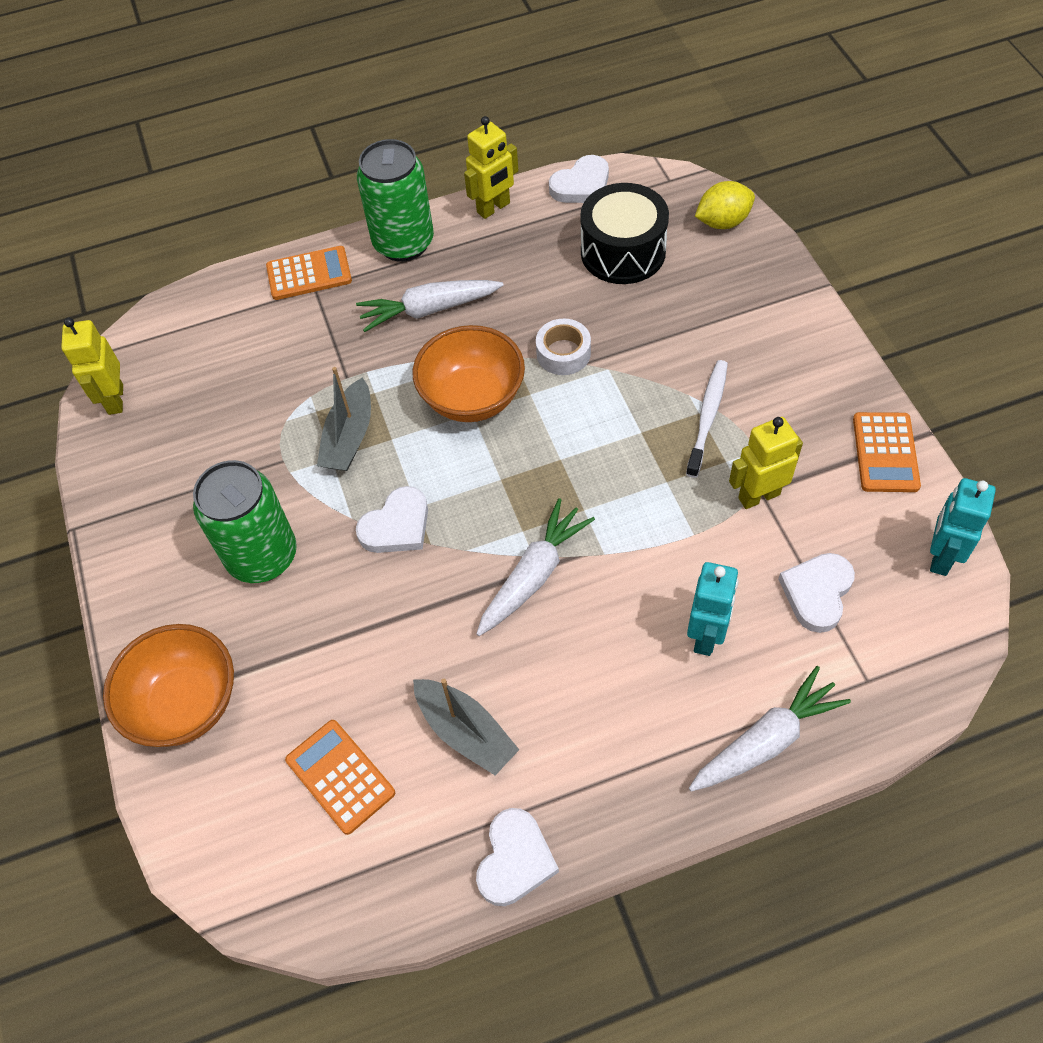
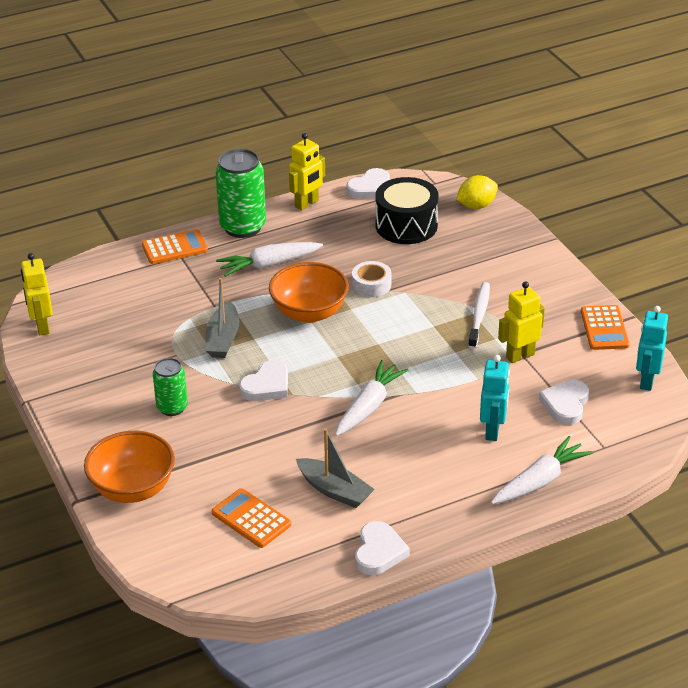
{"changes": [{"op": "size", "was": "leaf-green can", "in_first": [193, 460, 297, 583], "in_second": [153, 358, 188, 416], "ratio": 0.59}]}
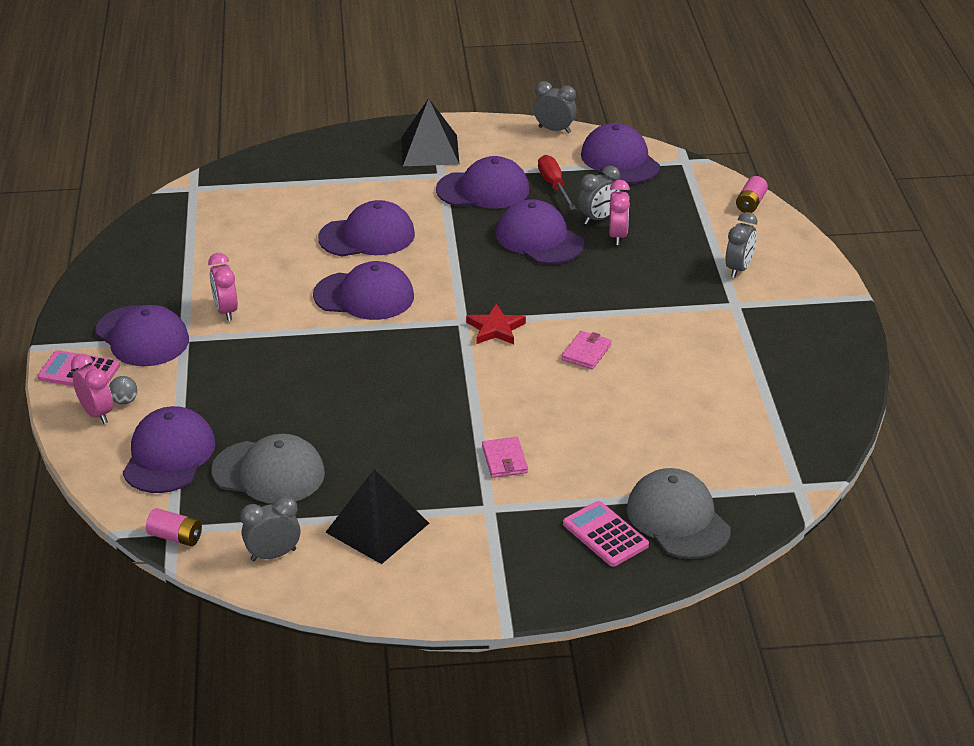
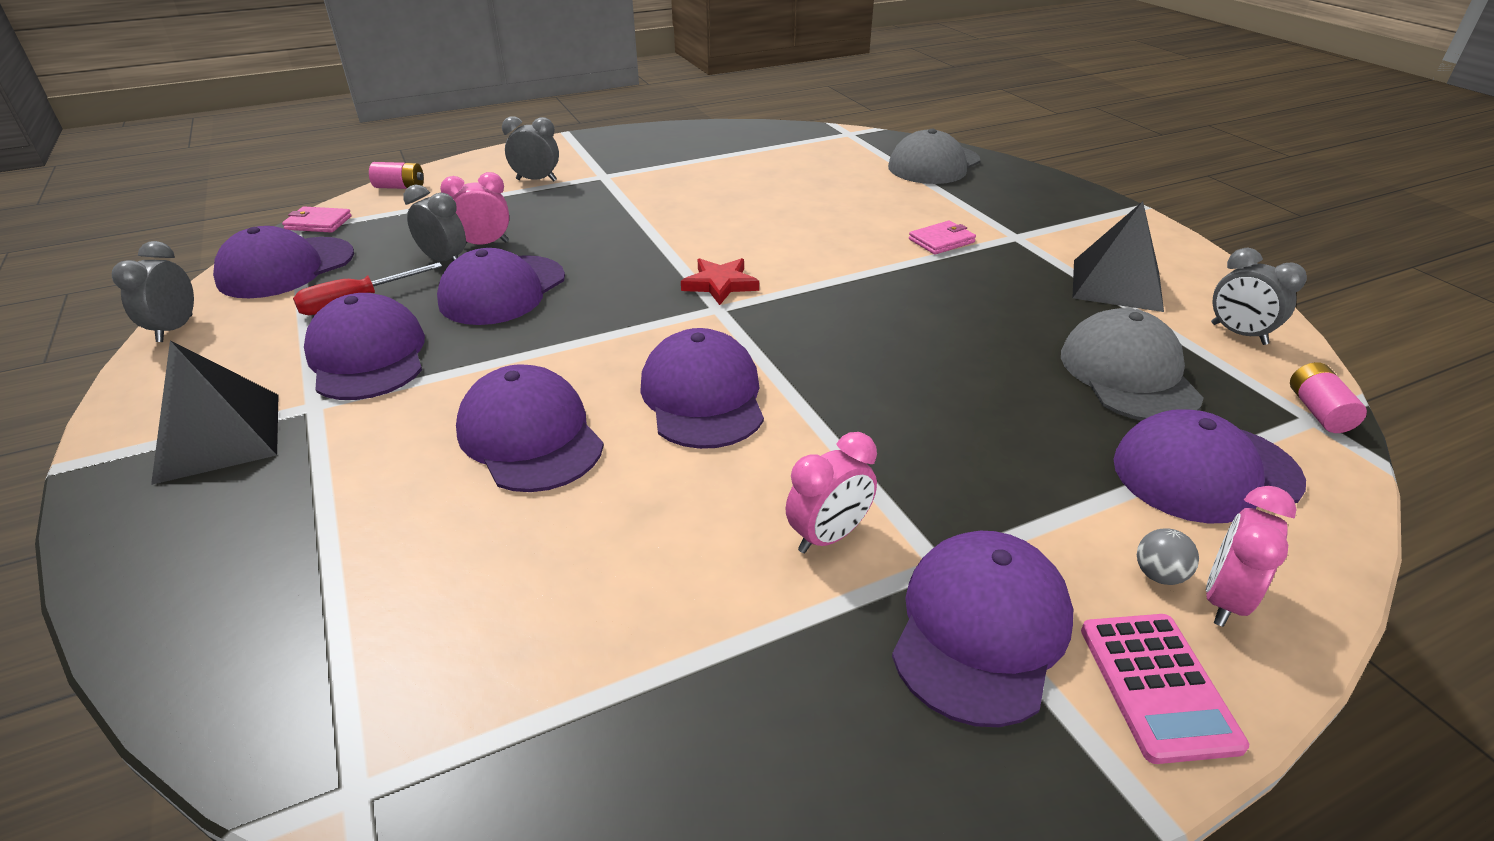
{"changes": [{"op": "relocated", "was": "rosy wallet", "in_first": [562, 331, 611, 369], "in_second": [282, 207, 352, 233]}, {"op": "missing", "was": "rosy calculator", "in_first": [563, 501, 649, 567]}]}
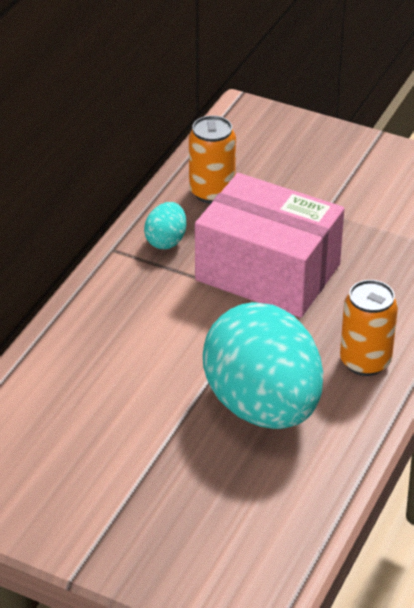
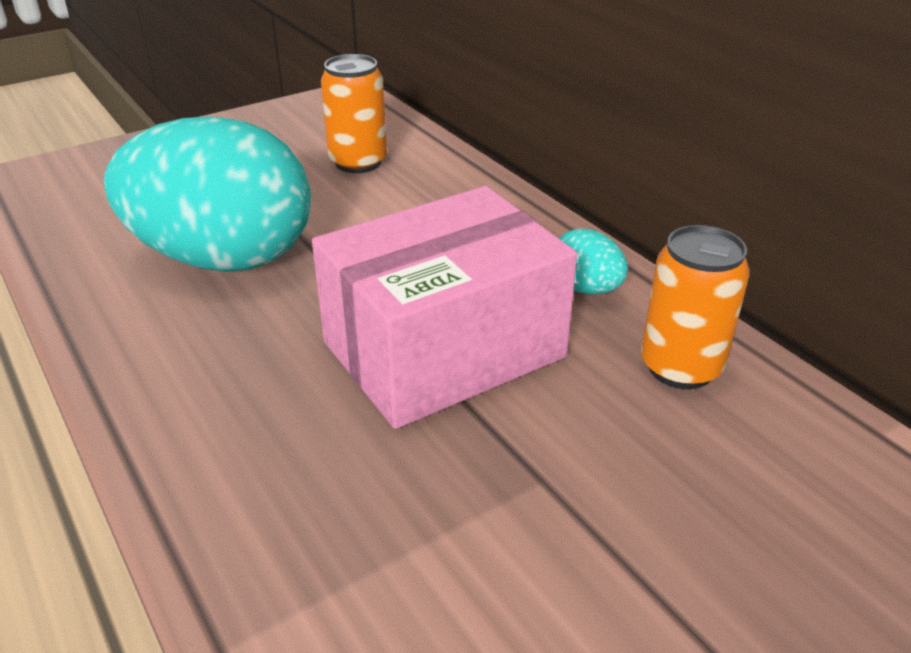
{"changes": [{"op": "relocated", "was": "bright orange can", "in_first": [340, 280, 398, 376], "in_second": [321, 54, 387, 173]}]}
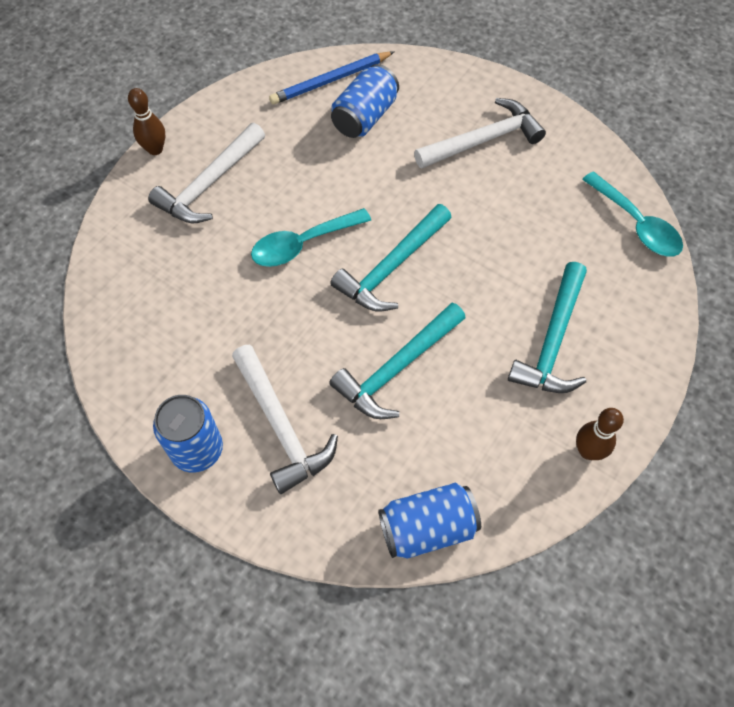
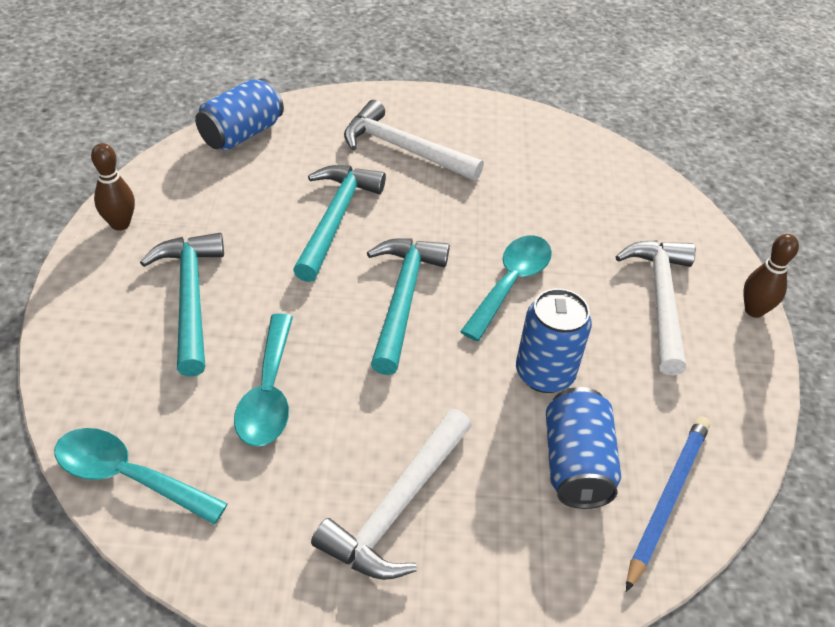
{"changes": [{"op": "relocated", "was": "cobalt can", "in_first": [153, 395, 223, 473], "in_second": [516, 288, 592, 393]}, {"op": "appeared", "now": "turquoise teaspoon", "in_second": [234, 313, 293, 447]}]}
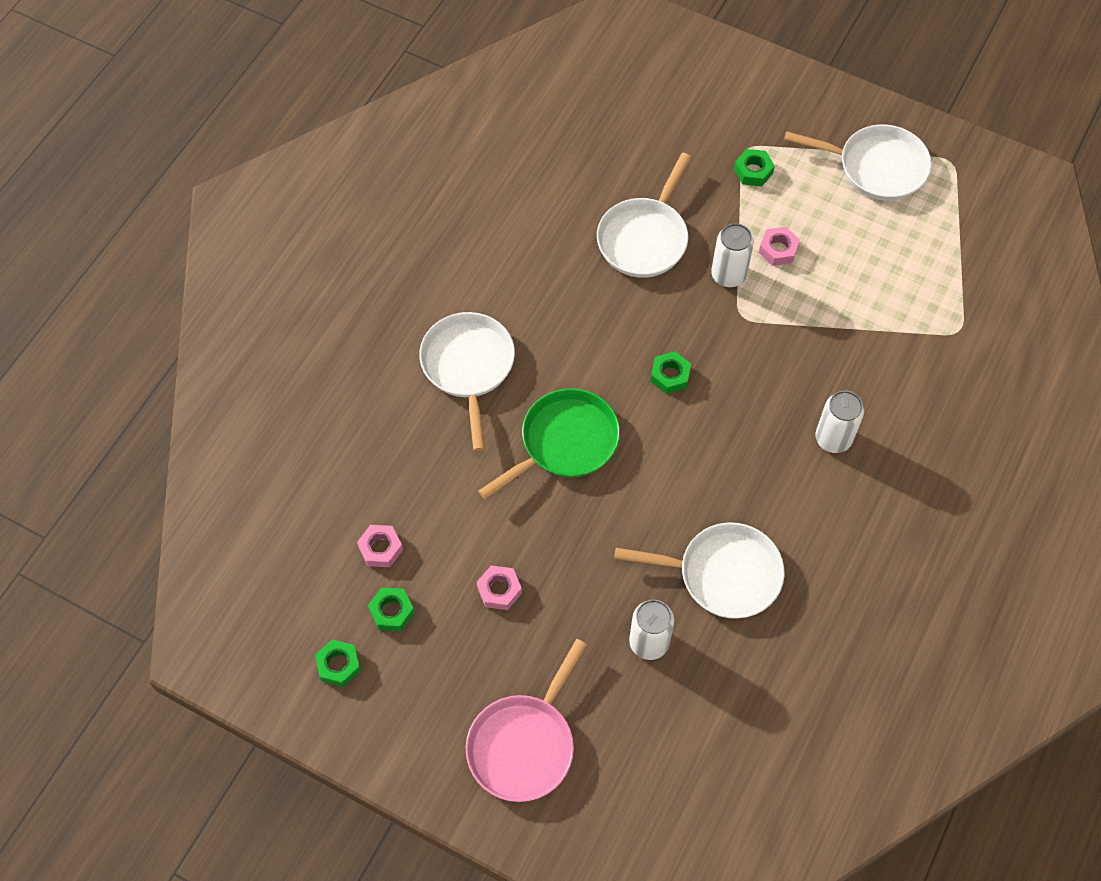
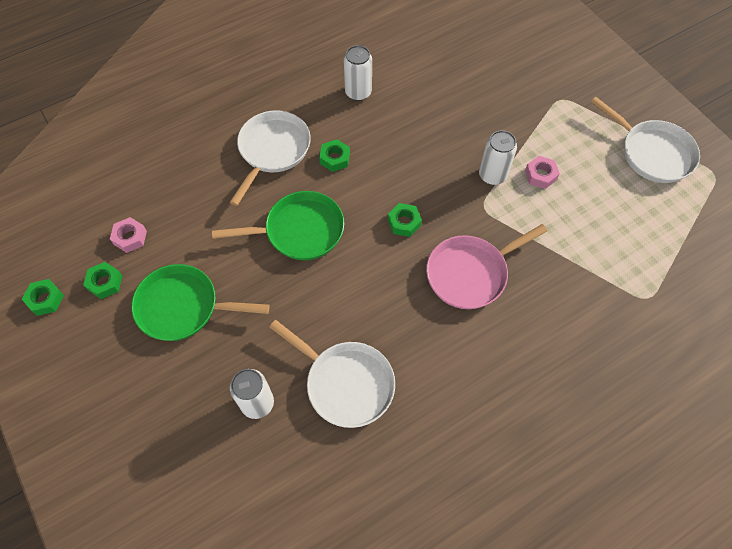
{"changes": [{"op": "relocated", "was": "rosy frying pan", "in_first": [466, 639, 587, 802], "in_second": [426, 224, 547, 309]}, {"op": "exchanged", "was": "rosy hexagon nut", "now": "leaf-green frying pan", "in_first": [477, 565, 522, 610], "in_second": [131, 264, 270, 341]}, {"op": "missing", "was": "white frying pan", "in_first": [597, 153, 691, 278]}, {"op": "relocated", "was": "leaf-green hexagon nut", "in_first": [734, 149, 775, 186], "in_second": [319, 139, 350, 172]}, {"op": "relocated", "was": "white can", "in_first": [816, 390, 864, 453], "in_second": [344, 45, 372, 101]}]}
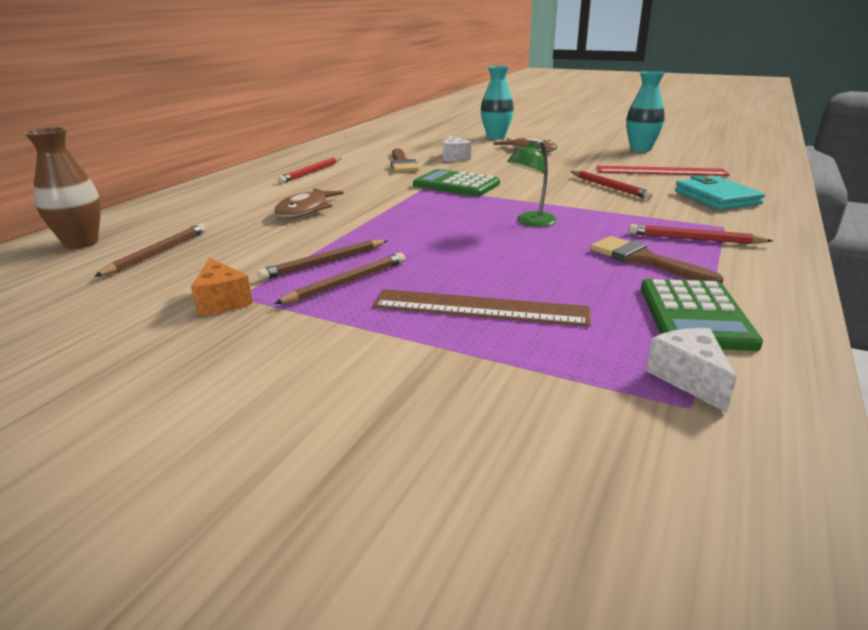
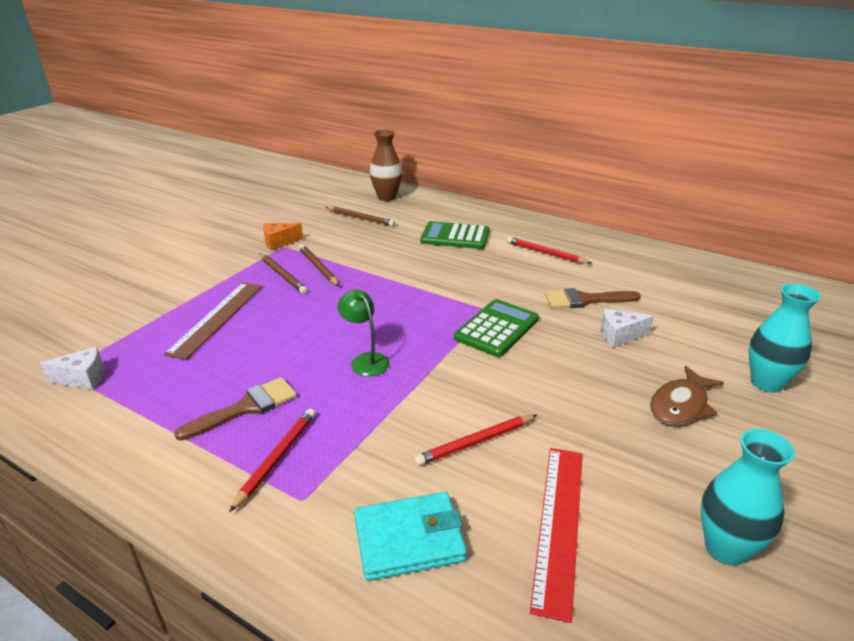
{"changes": [{"op": "missing", "was": "russet fish", "in_first": [274, 188, 344, 218]}, {"op": "relocated", "was": "leaf-green calculator", "in_first": [641, 279, 763, 351], "in_second": [420, 221, 490, 249]}]}
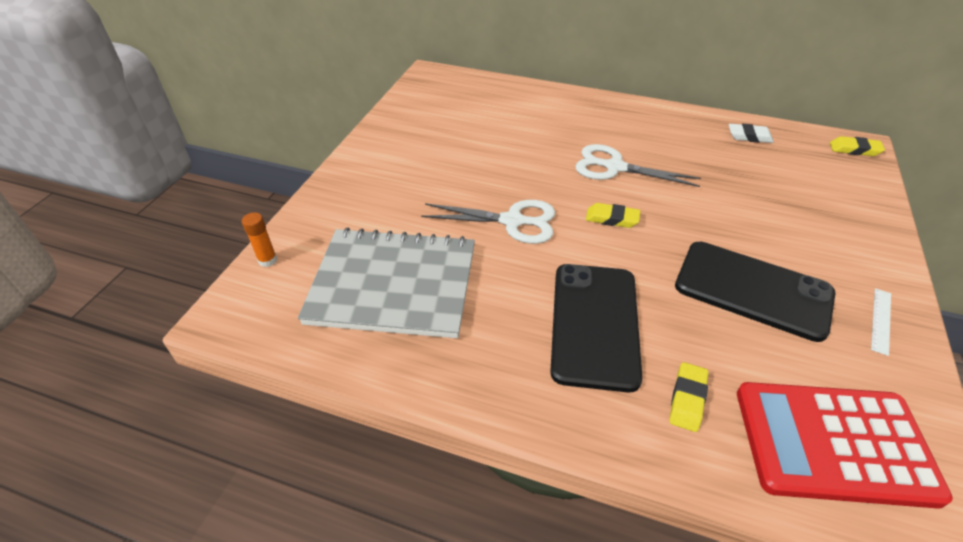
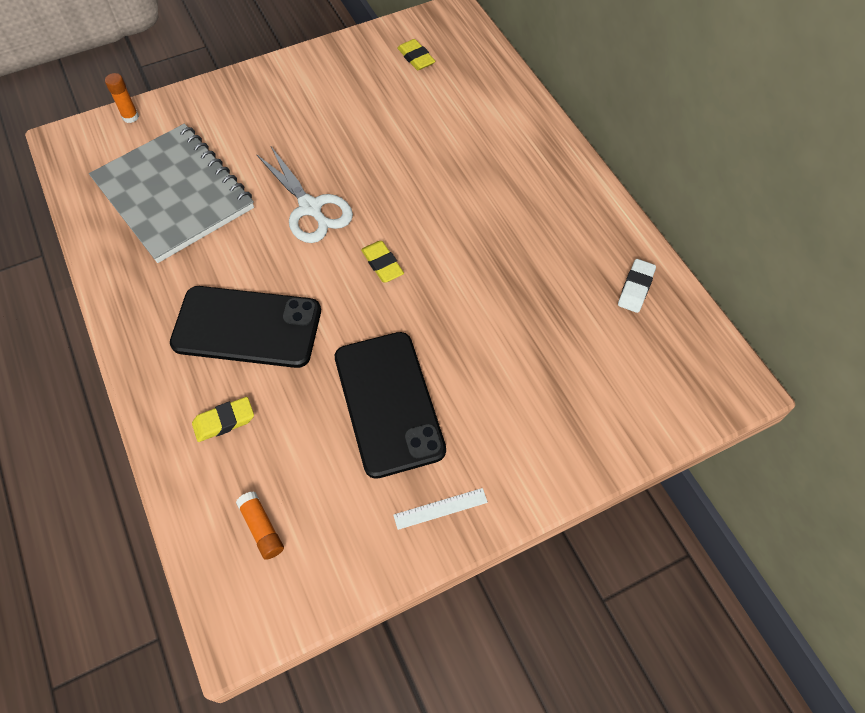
{"changes": [{"op": "spun", "was": "ebony mobile phone", "in_first": [550, 264, 642, 393], "in_second": [170, 286, 321, 368], "clockwise": 45}, {"op": "missing", "was": "white pair of scissors", "in_first": [575, 144, 701, 187]}, {"op": "spun", "was": "white eraser", "in_first": [729, 124, 774, 143], "in_second": [618, 259, 656, 313], "clockwise": 60}, {"op": "exchanged", "was": "scarlet calculator", "now": "bright orange glue", "in_first": [737, 382, 953, 509], "in_second": [236, 491, 284, 560]}, {"op": "relocated", "was": "yellow eraser", "in_first": [830, 136, 885, 156], "in_second": [397, 39, 435, 70]}]}
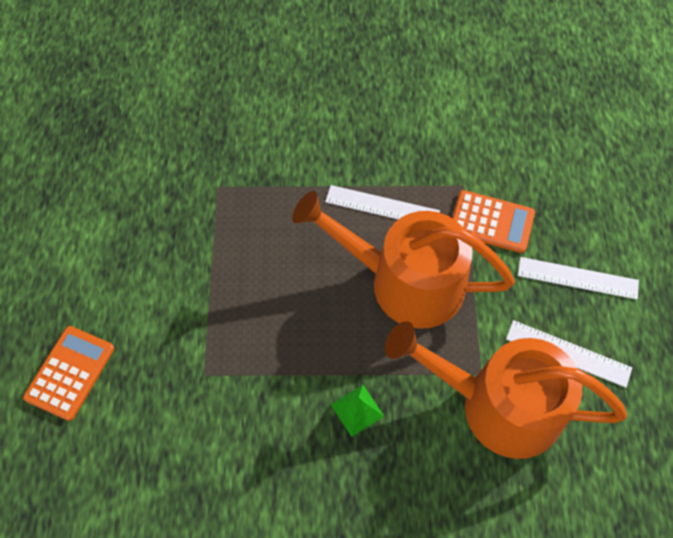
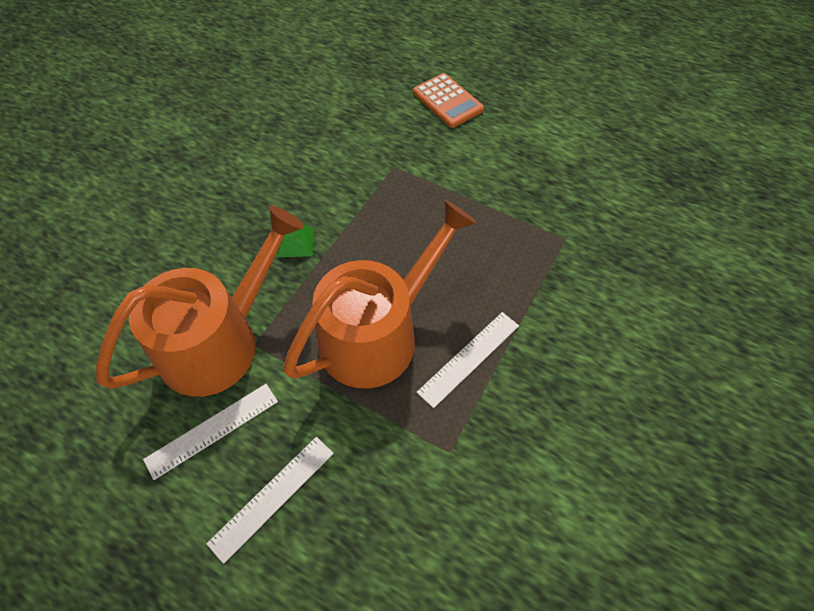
{"changes": [{"op": "missing", "was": "bright orange calculator", "in_first": [452, 190, 535, 253]}]}
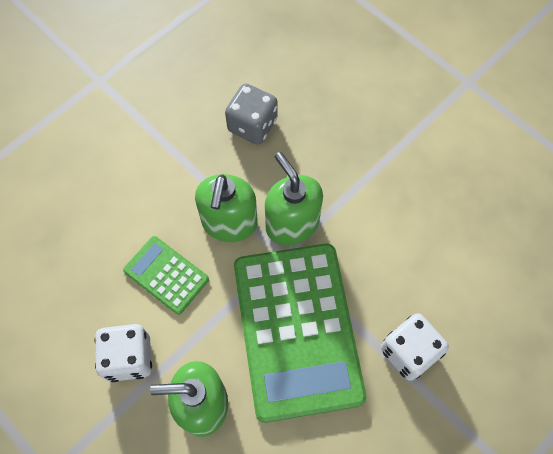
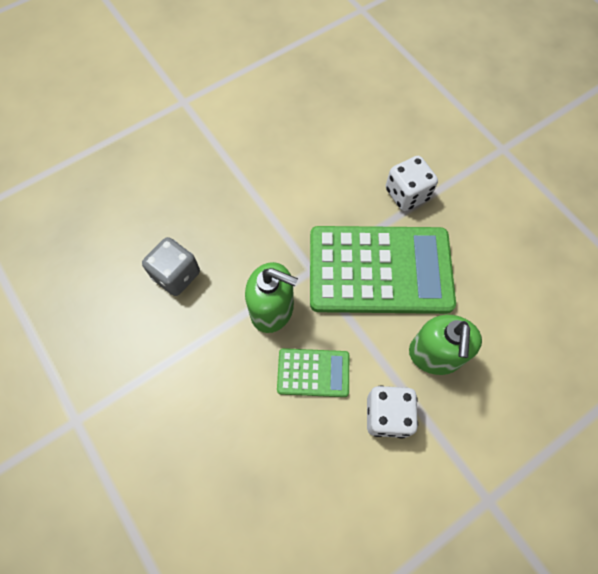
{"changes": [{"op": "spun", "was": "leaf-green calculator", "in_first": [123, 236, 209, 315], "in_second": [277, 348, 349, 397], "clockwise": -135}, {"op": "missing", "was": "leaf-green pump bottle", "in_first": [265, 152, 323, 245]}]}
